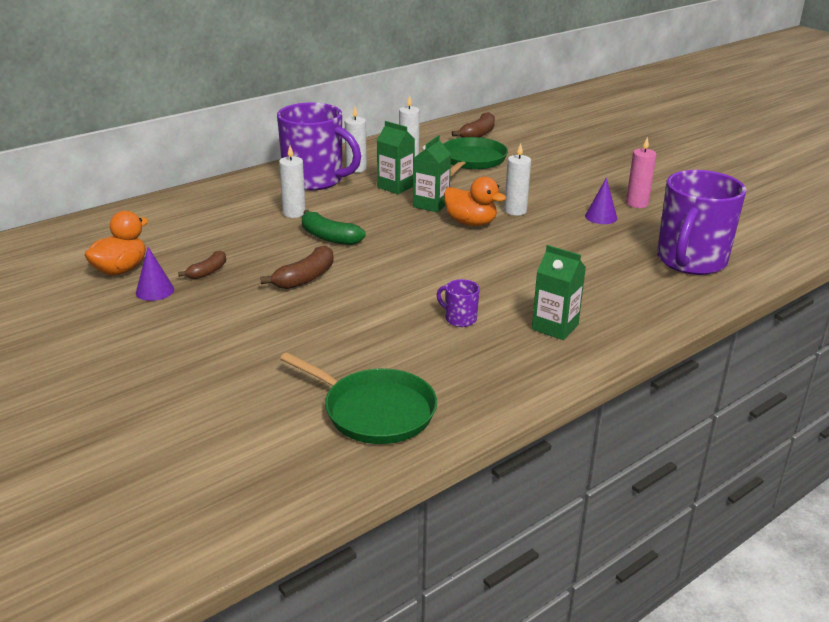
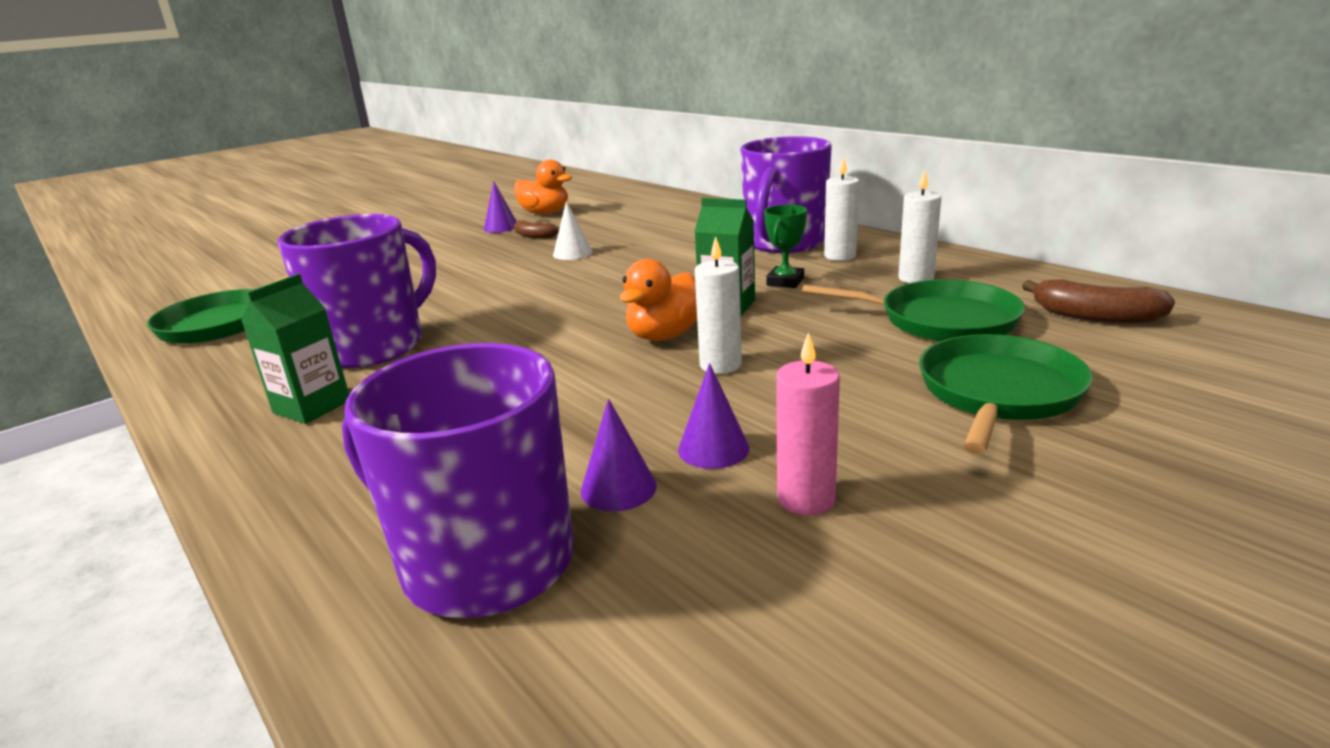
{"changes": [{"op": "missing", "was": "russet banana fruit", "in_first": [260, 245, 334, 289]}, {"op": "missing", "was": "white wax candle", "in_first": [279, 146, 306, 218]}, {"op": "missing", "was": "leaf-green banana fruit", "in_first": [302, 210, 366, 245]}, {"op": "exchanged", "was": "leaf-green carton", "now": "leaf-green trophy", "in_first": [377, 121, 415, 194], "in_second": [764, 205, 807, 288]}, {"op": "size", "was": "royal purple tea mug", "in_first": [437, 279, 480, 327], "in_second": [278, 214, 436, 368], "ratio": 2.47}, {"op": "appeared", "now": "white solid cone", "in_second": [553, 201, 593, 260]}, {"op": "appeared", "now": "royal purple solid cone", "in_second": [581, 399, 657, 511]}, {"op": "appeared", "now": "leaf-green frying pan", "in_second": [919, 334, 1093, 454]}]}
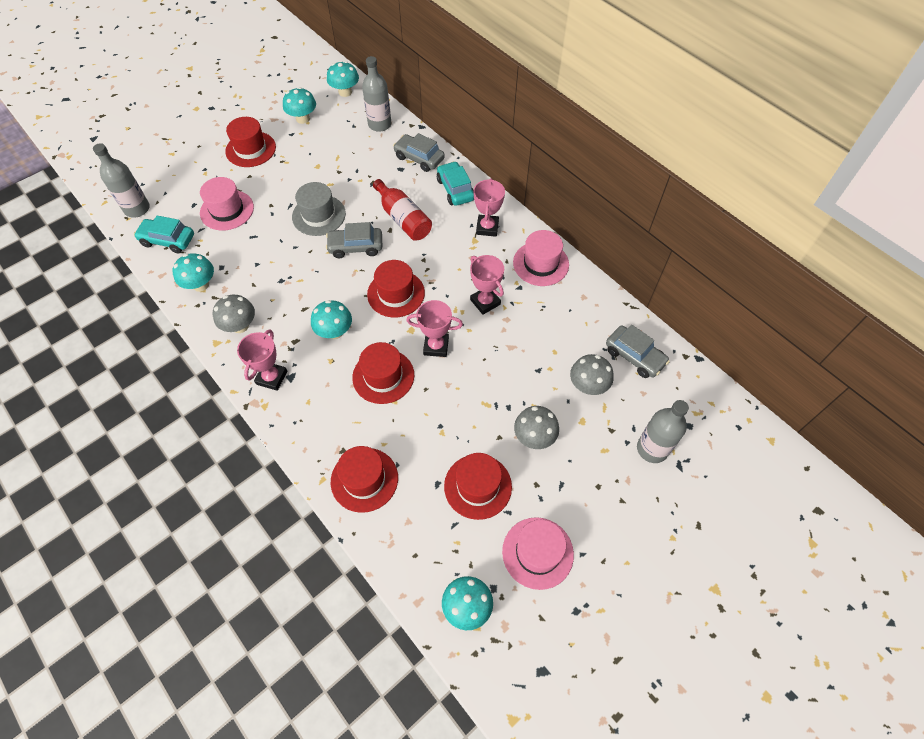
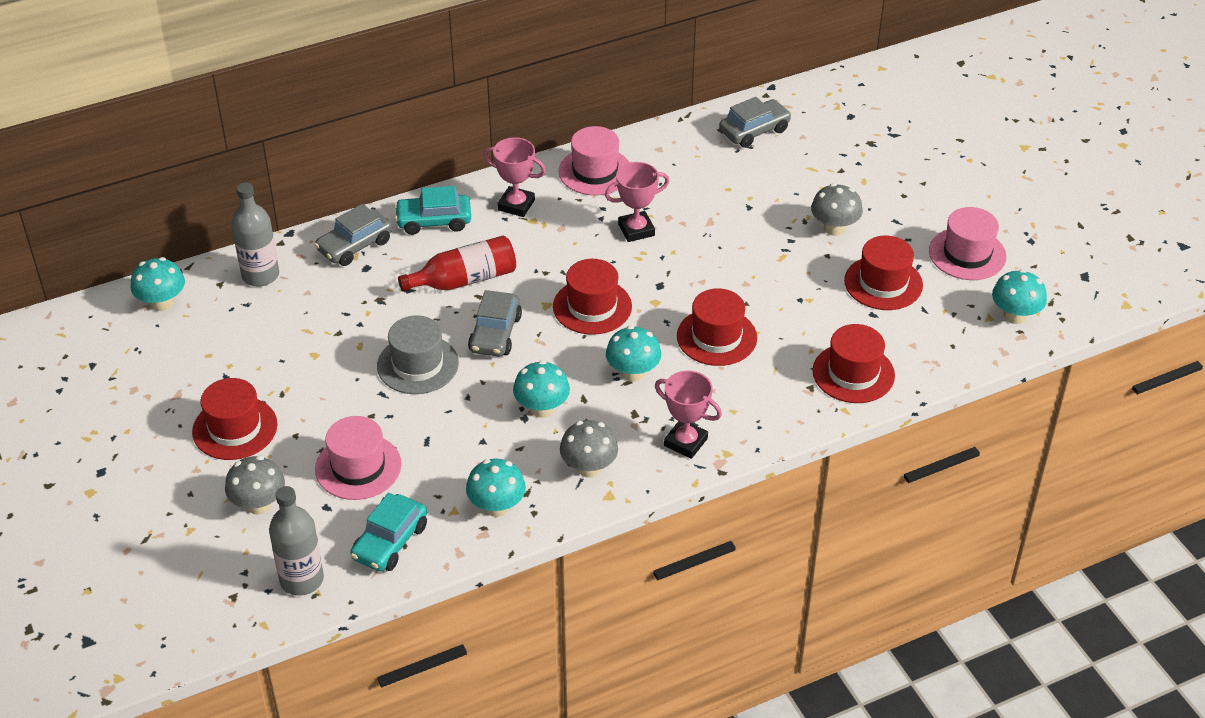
{"changes": [{"op": "relocated", "was": "turquoise toadstool", "in_first": [283, 87, 316, 124], "in_second": [513, 360, 570, 418]}, {"op": "missing", "was": "rosy trophy", "in_first": [406, 300, 463, 357]}, {"op": "relocated", "was": "grey toadstool", "in_first": [570, 354, 614, 395], "in_second": [225, 456, 285, 514]}, {"op": "missing", "was": "grey flask", "in_first": [637, 400, 689, 463]}]}
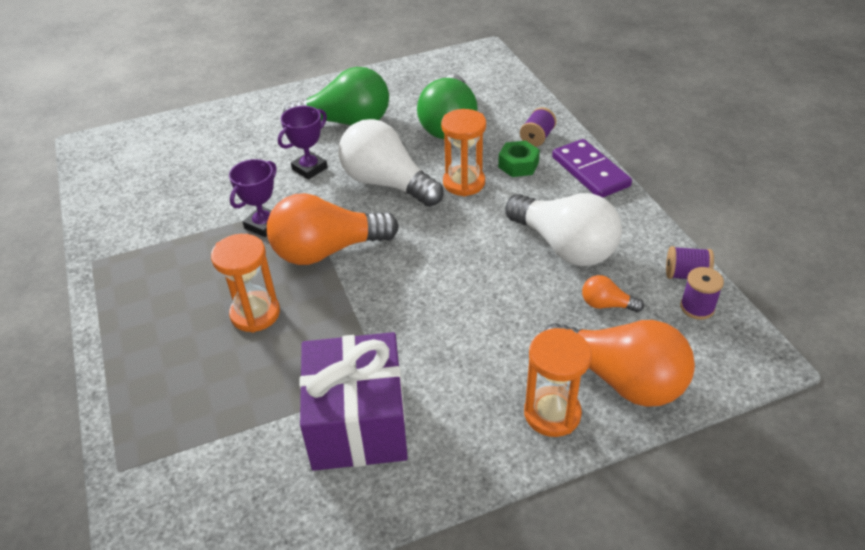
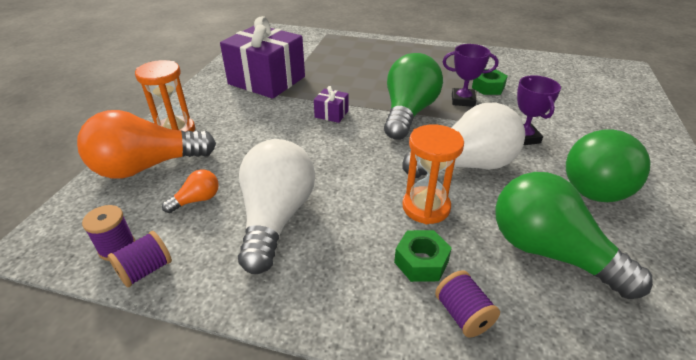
{"changes": [{"op": "missing", "was": "bright orange sand timer", "in_first": [211, 234, 280, 333]}, {"op": "spun", "was": "royal purple trophy", "in_first": [229, 159, 277, 237], "in_second": [443, 44, 499, 107], "clockwise": -60}, {"op": "colour", "was": "bright orange light bulb", "now": "leaf-green light bulb", "in_first": [267, 193, 399, 265], "in_second": [384, 53, 443, 140]}, {"op": "spun", "was": "white light bulb", "in_first": [505, 193, 622, 266], "in_second": [238, 139, 315, 274], "clockwise": 105}, {"op": "missing", "was": "royal purple domino piece", "in_first": [552, 139, 632, 197]}, {"op": "appeared", "now": "royal purple wrapped gift", "in_second": [314, 86, 349, 123]}, {"op": "appeared", "now": "leaf-green hexagon nut", "in_second": [472, 69, 508, 95]}]}
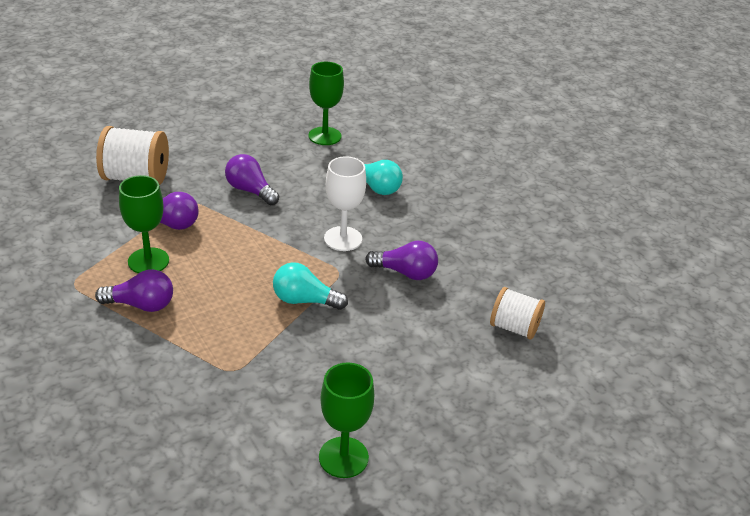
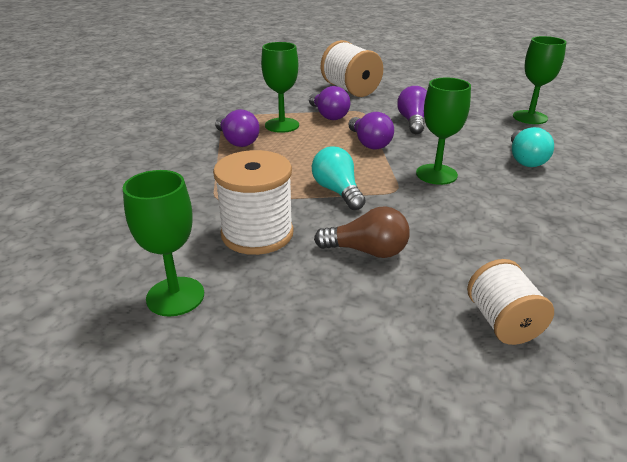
{"changes": [{"op": "colour", "was": "white goblet", "now": "leaf-green goblet", "in_first": [324, 156, 366, 251], "in_second": [416, 77, 471, 185]}, {"op": "relocated", "was": "royal purple light bulb", "in_first": [365, 241, 438, 280], "in_second": [348, 112, 394, 150]}, {"op": "appeared", "now": "white reel of thread", "in_second": [213, 150, 294, 255]}, {"op": "appeared", "now": "russet light bulb", "in_second": [314, 206, 410, 258]}]}
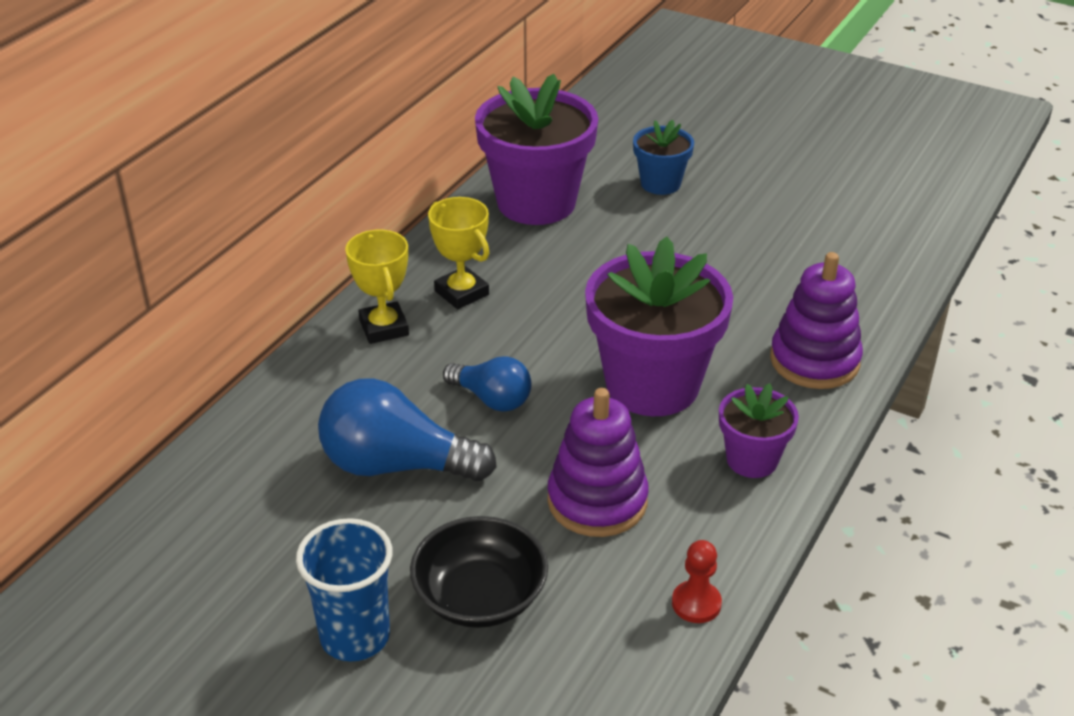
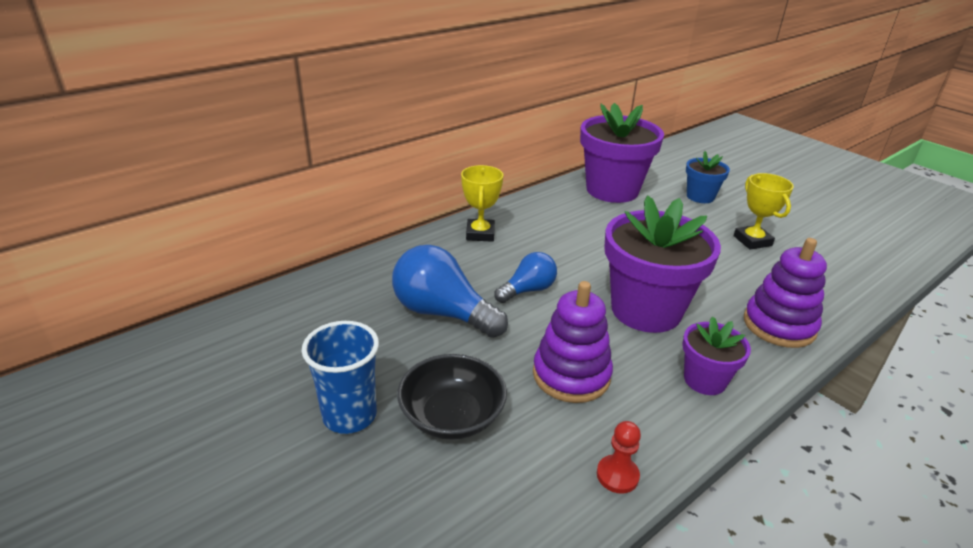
{"changes": [{"op": "relocated", "was": "yellow trophy", "in_first": [428, 197, 489, 309], "in_second": [734, 173, 794, 250]}, {"op": "spun", "was": "cobalt light bulb", "in_first": [443, 356, 531, 412], "in_second": [494, 252, 557, 303], "clockwise": -90}]}
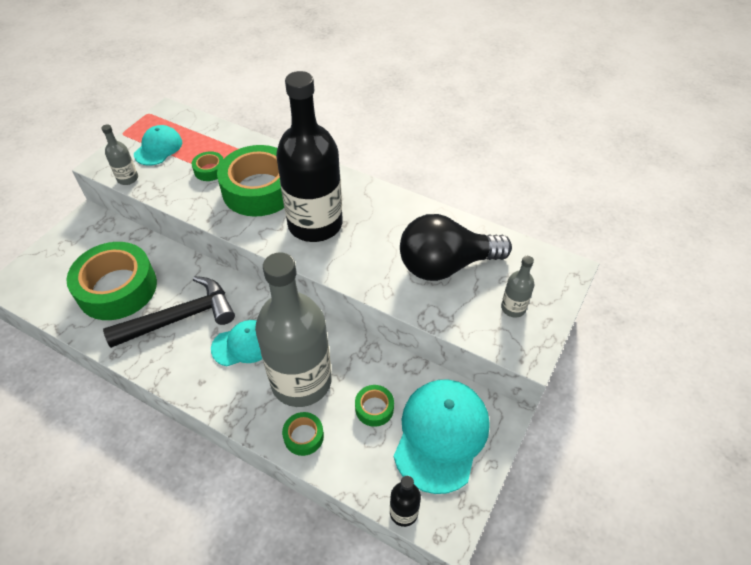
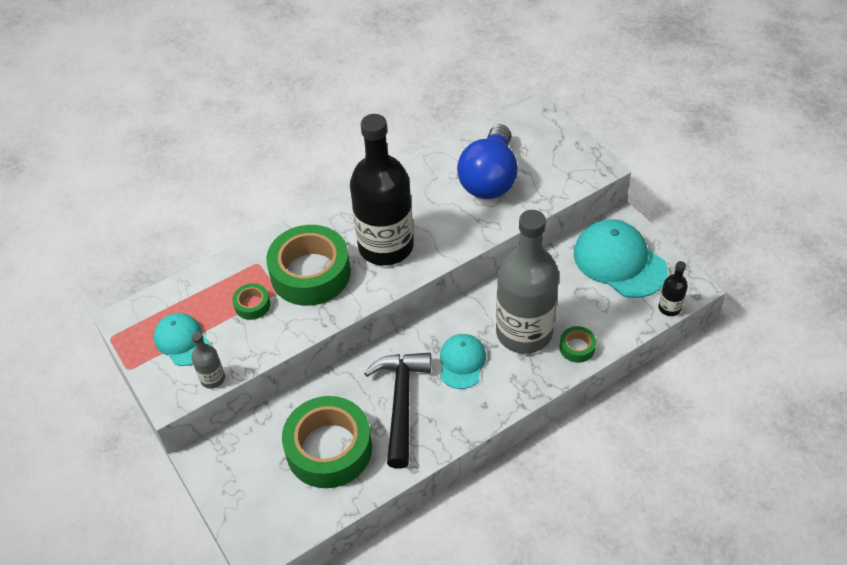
{"changes": [{"op": "missing", "was": "leaf-green sticky tape", "in_first": [355, 385, 394, 427]}, {"op": "colour", "was": "ebony light bulb", "now": "cobalt light bulb", "in_first": [400, 214, 512, 281], "in_second": [457, 124, 518, 199]}, {"op": "missing", "was": "grey flask", "in_first": [501, 256, 534, 317]}]}
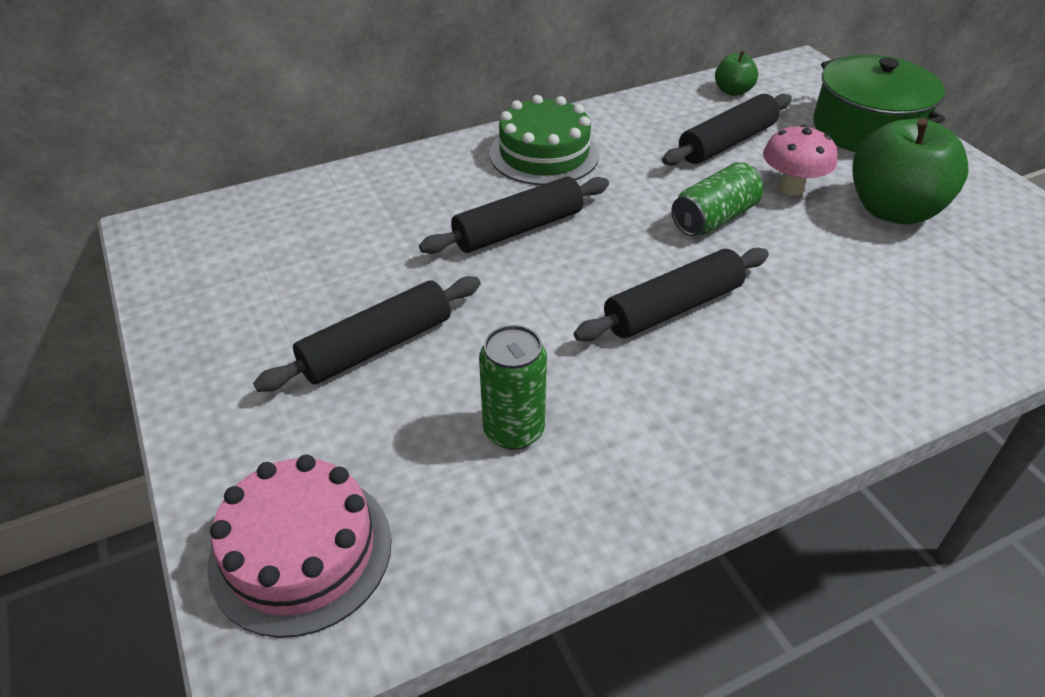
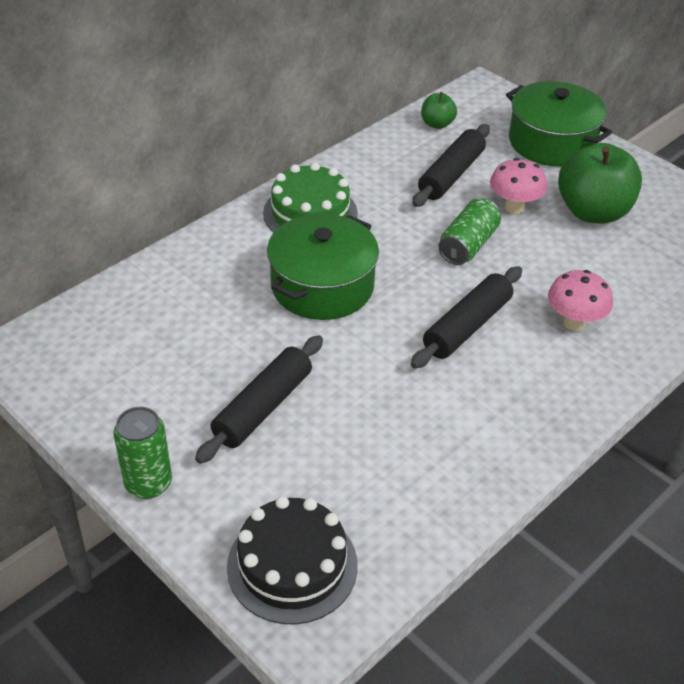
{"changes": [{"op": "colour", "was": "rosy gateau", "now": "ebony gateau", "in_first": [208, 455, 392, 638], "in_second": [227, 496, 358, 624]}, {"op": "exchanged", "was": "ebony pastry roller", "now": "leaf-green pot", "in_first": [419, 176, 609, 254], "in_second": [267, 214, 379, 320]}, {"op": "relocated", "was": "leaf-green can", "in_first": [479, 325, 547, 450], "in_second": [113, 407, 172, 499]}, {"op": "appeared", "now": "rosy toadstool", "in_second": [548, 270, 613, 331]}]}
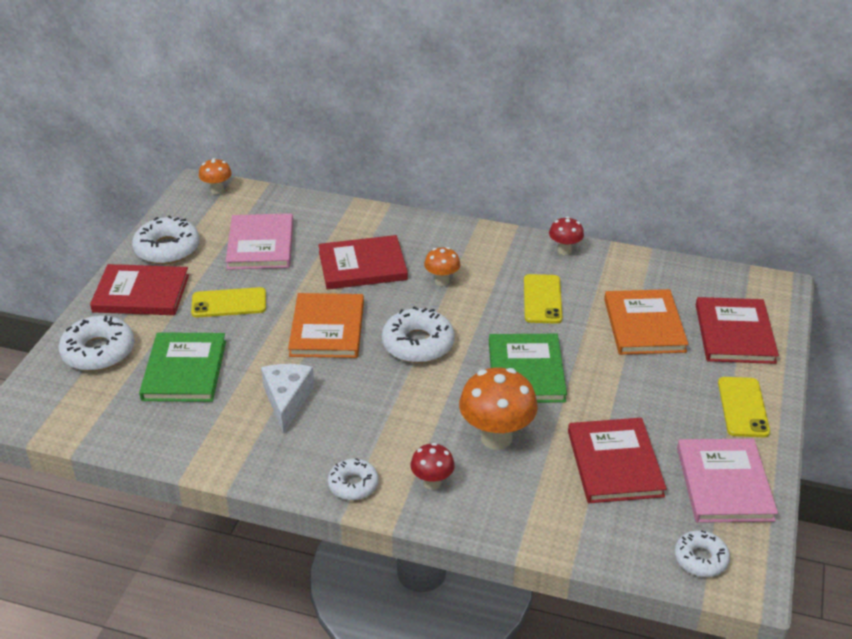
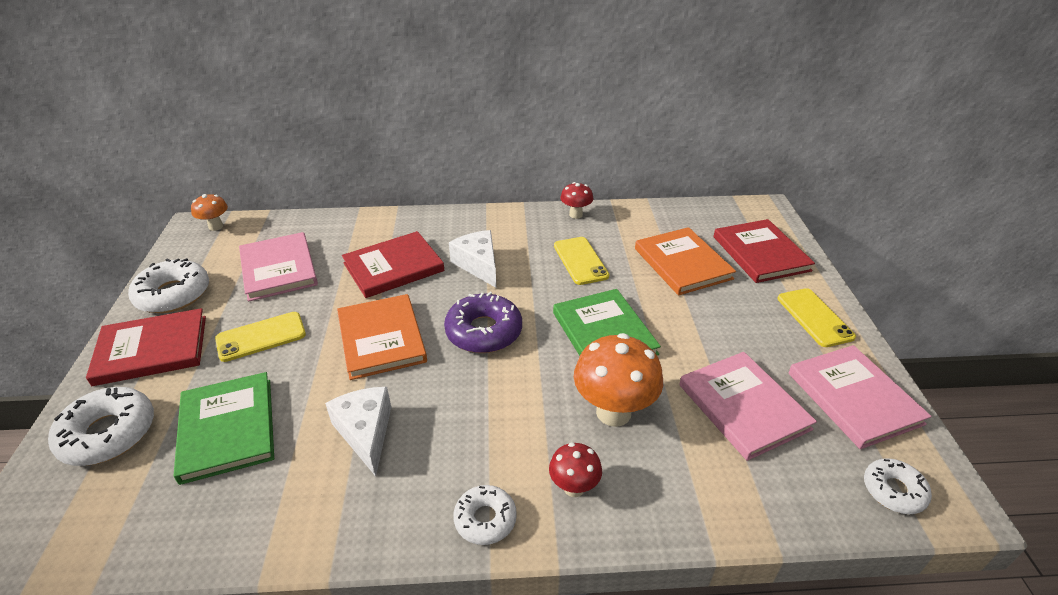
{"changes": [{"op": "colour", "was": "white doughnut", "now": "royal purple doughnut", "in_first": [382, 306, 455, 363], "in_second": [444, 292, 522, 353]}, {"op": "exchanged", "was": "bright orange toadstool", "now": "white piece of cheese", "in_first": [424, 247, 460, 286], "in_second": [449, 230, 496, 288]}, {"op": "colour", "was": "scarlet book", "now": "rosy book", "in_first": [568, 418, 667, 503], "in_second": [679, 352, 817, 461]}]}
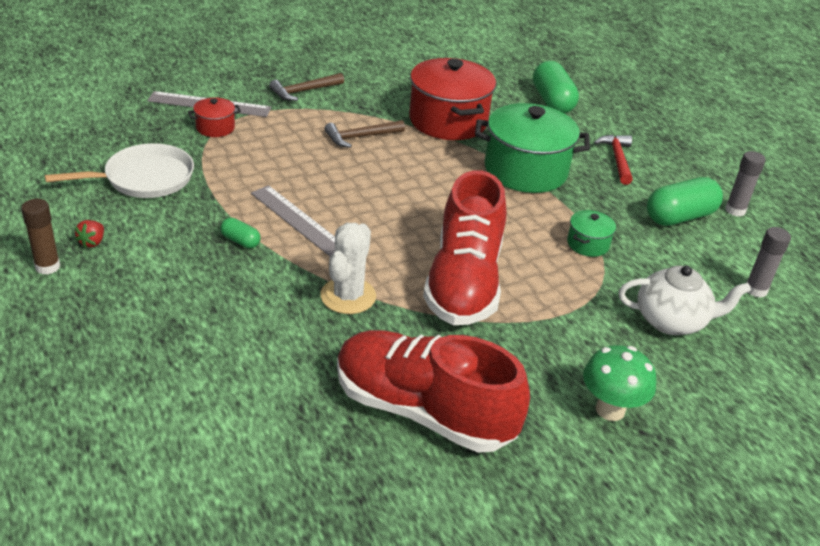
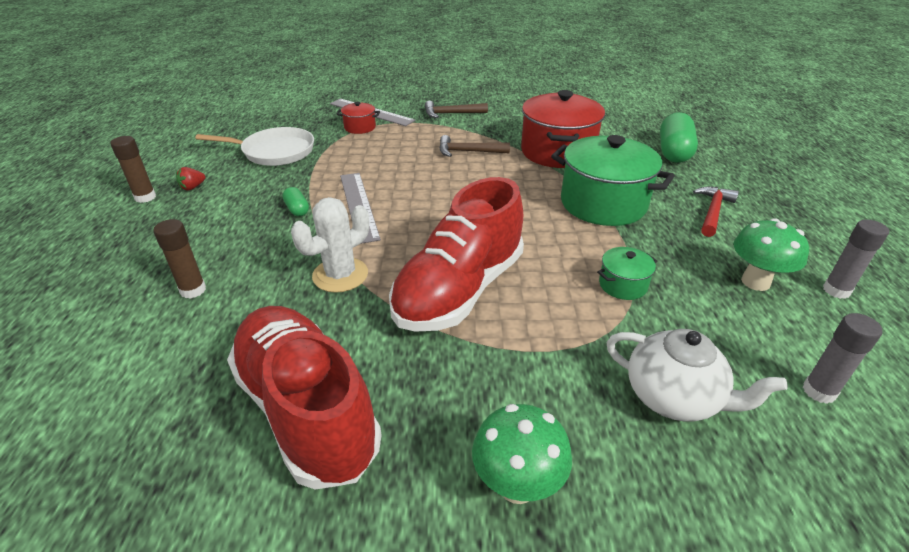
{"changes": [{"op": "exchanged", "was": "leaf-green pill shape", "now": "leaf-green toadstool", "in_first": [647, 177, 723, 226], "in_second": [734, 218, 809, 291]}, {"op": "appeared", "now": "russet glue", "in_second": [153, 219, 206, 299]}]}
